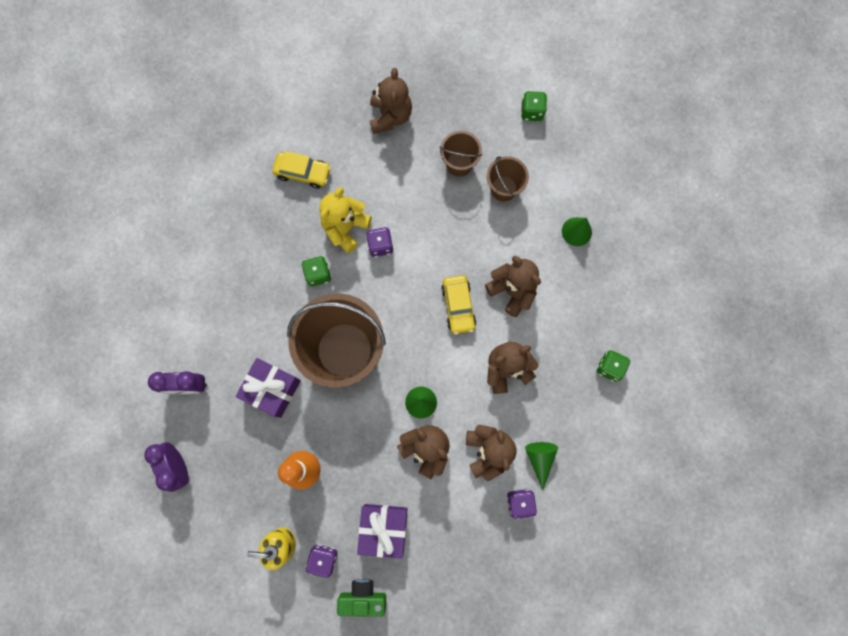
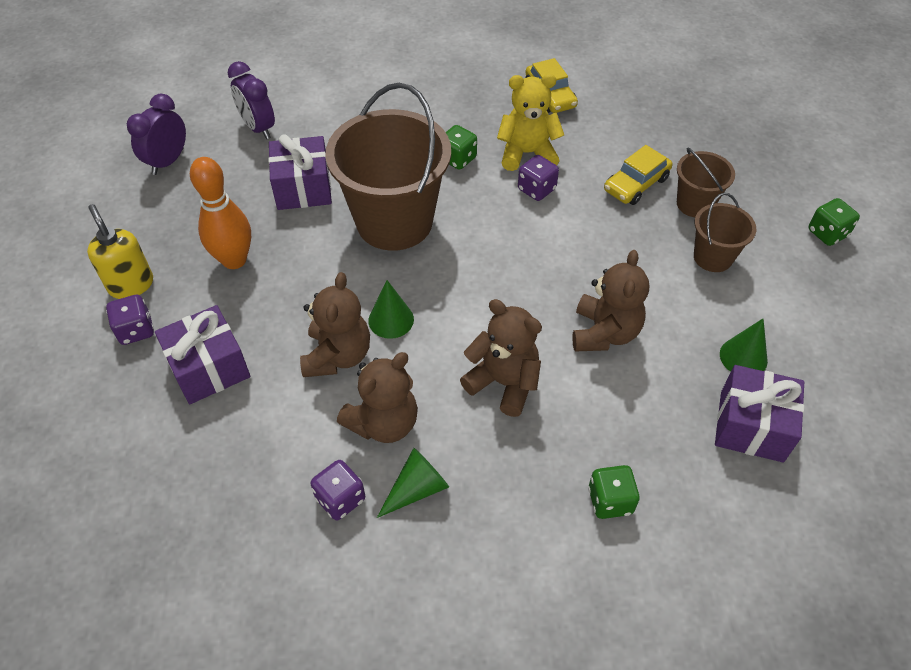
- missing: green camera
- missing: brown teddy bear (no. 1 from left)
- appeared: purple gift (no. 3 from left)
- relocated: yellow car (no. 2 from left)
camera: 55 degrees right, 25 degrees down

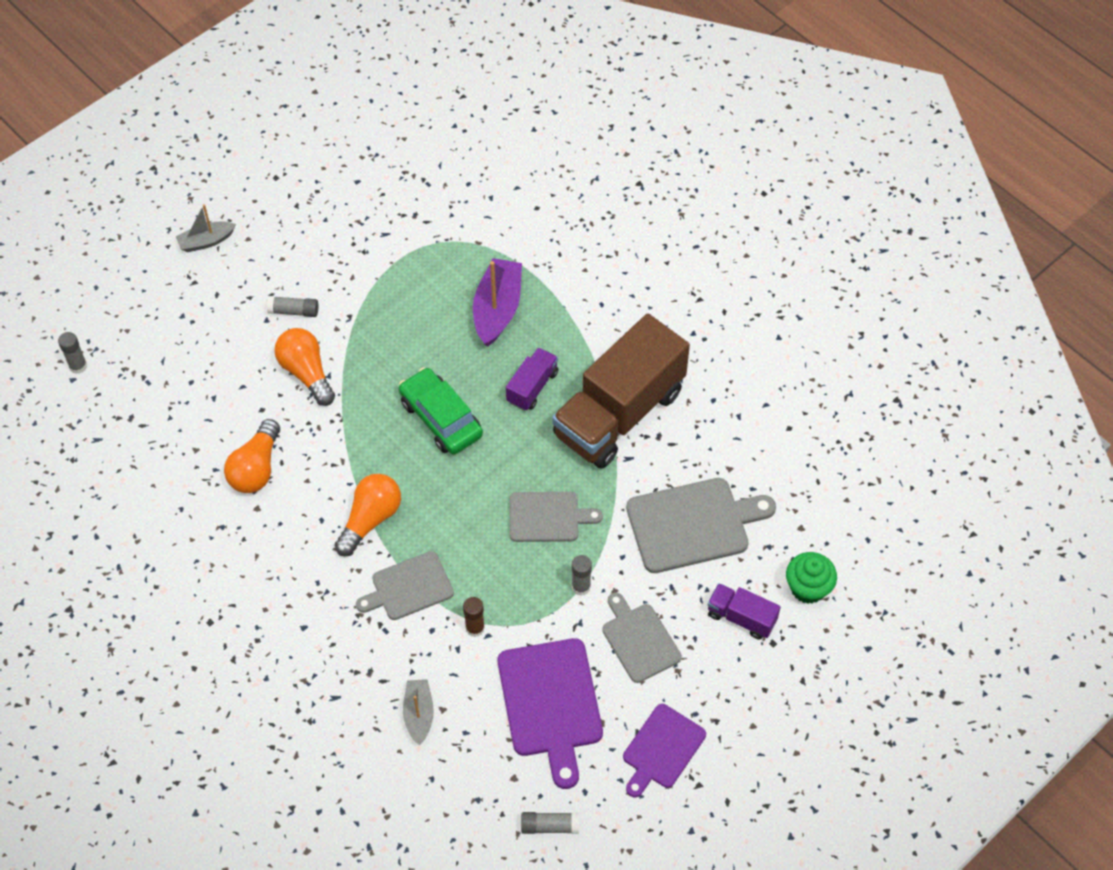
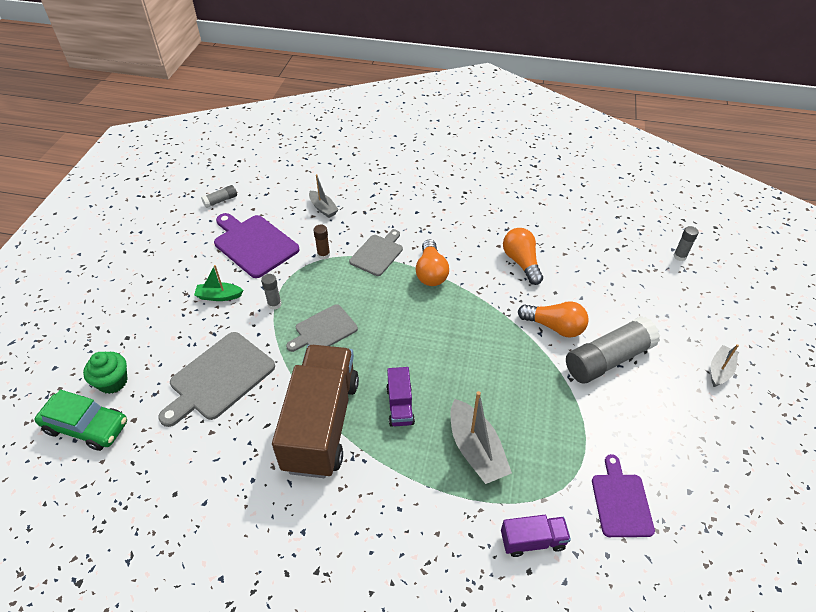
- relocated: green car
- relocated: purple cutting board (no. 2 from left)
- relocated: purple truck (no. 2 from left)
- exchanged: grey cutting board (no. 3 from left) to green boat
- colour: purple boat to grey boat (no. 2 from left)
- size: grey glue stick (no. 2 from left in the first image) x2.24
camera: 145 degrees right, 10 degrees down

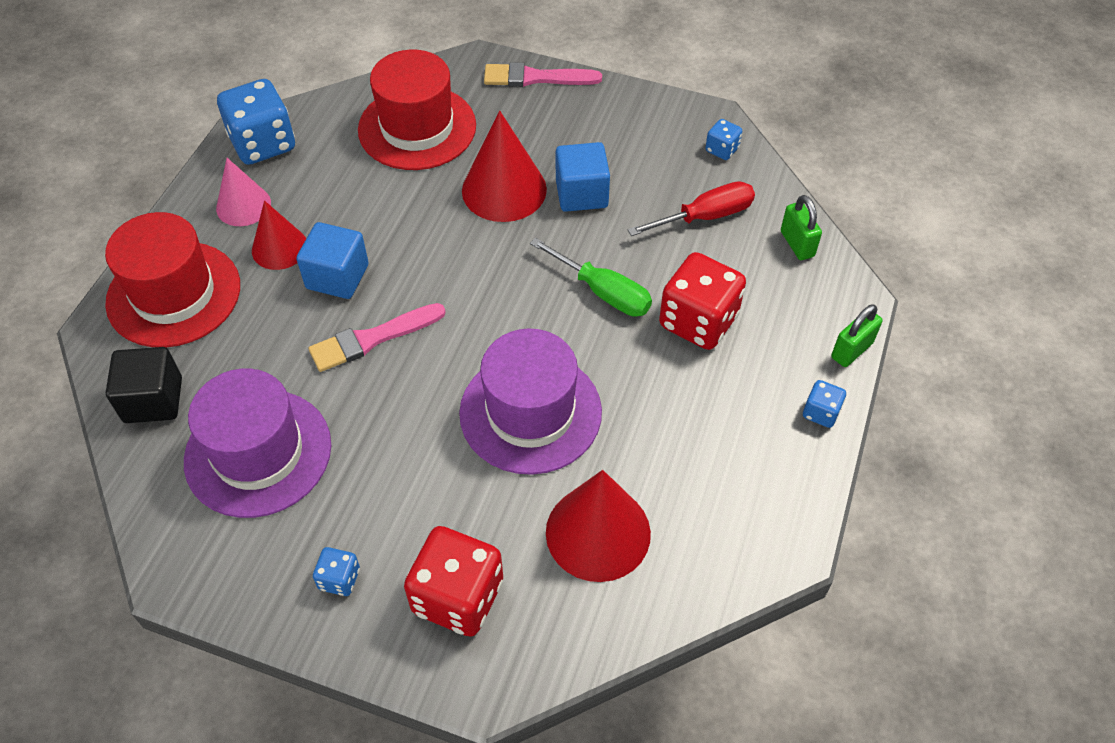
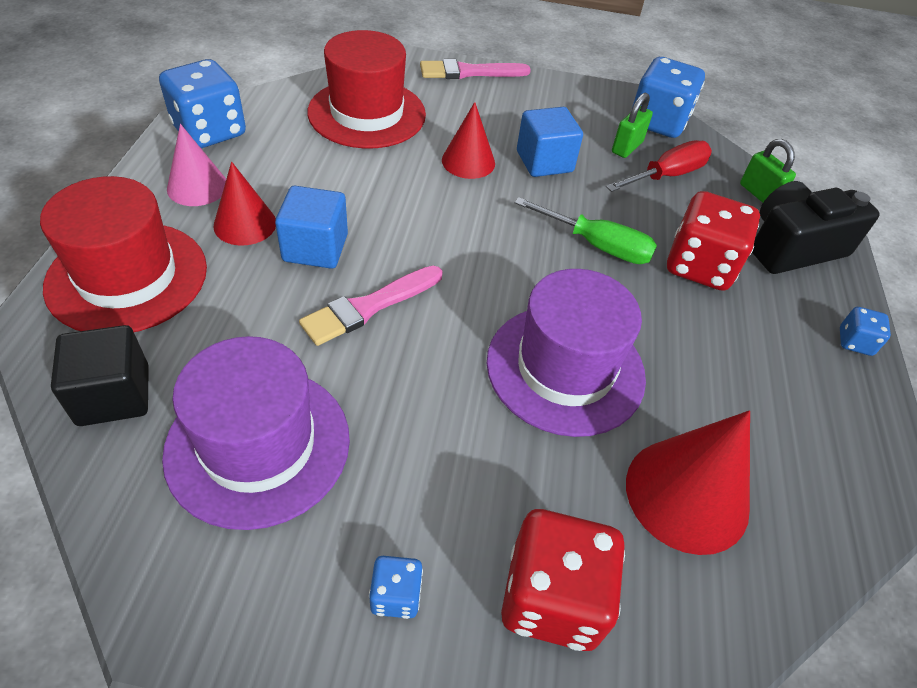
- appeared: black camera
- relocated: green padlock (no. 2 from left in the first image) to green padlock (no. 1 from left)
- size: red cone (no. 2 from left) x0.63
- size: blue dice (no. 3 from left) x2.09
camera: 15 degrees left, 5 degrees down

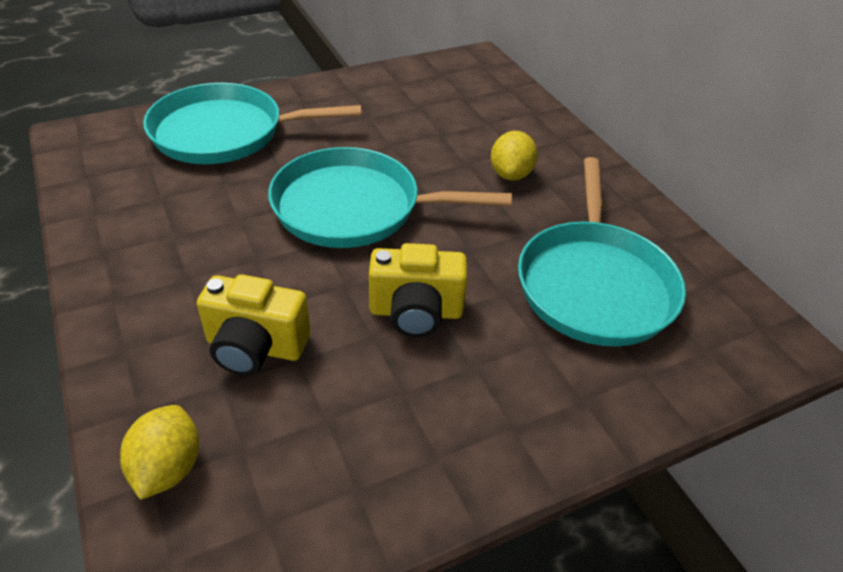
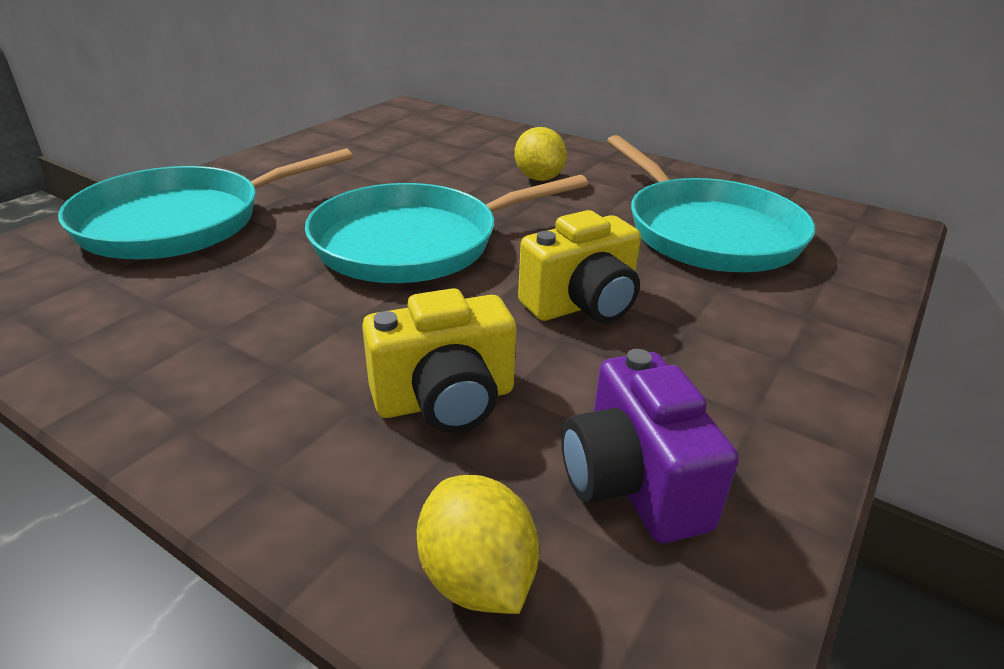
- appeared: purple camera
camera: 30 degrees left, 10 degrees down

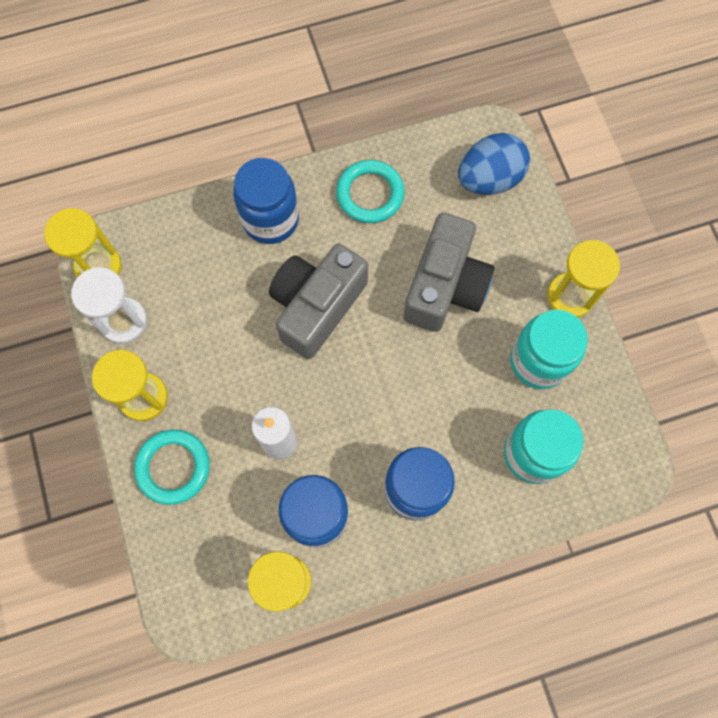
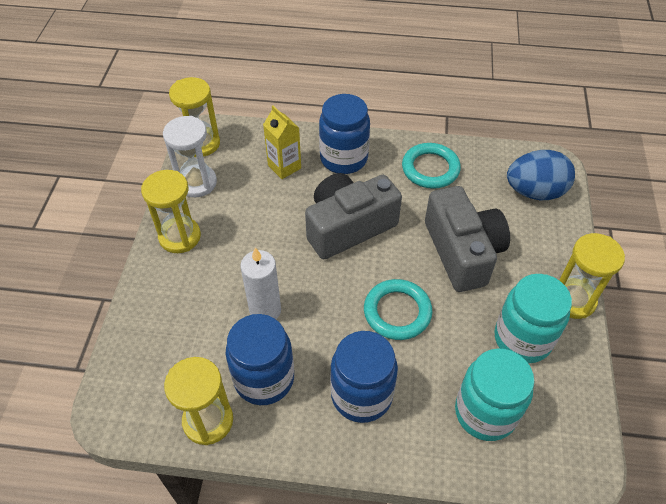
- appeared: yellow carton
- relocated: turquoise ring (no. 1 from left)
- spun: grey camera (no. 2 from left) 60 degrees counterclockwise
camera: 25 degrees right, 20 degrees down

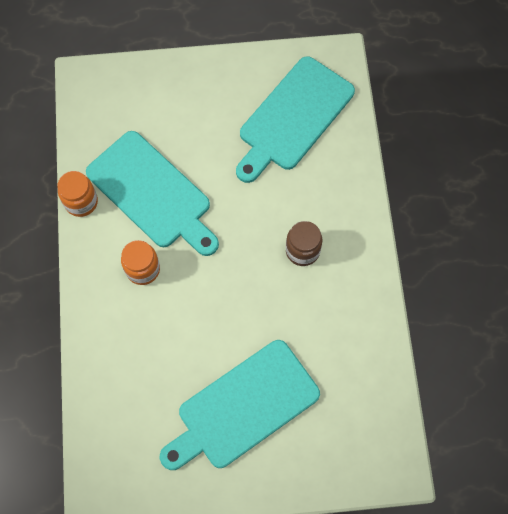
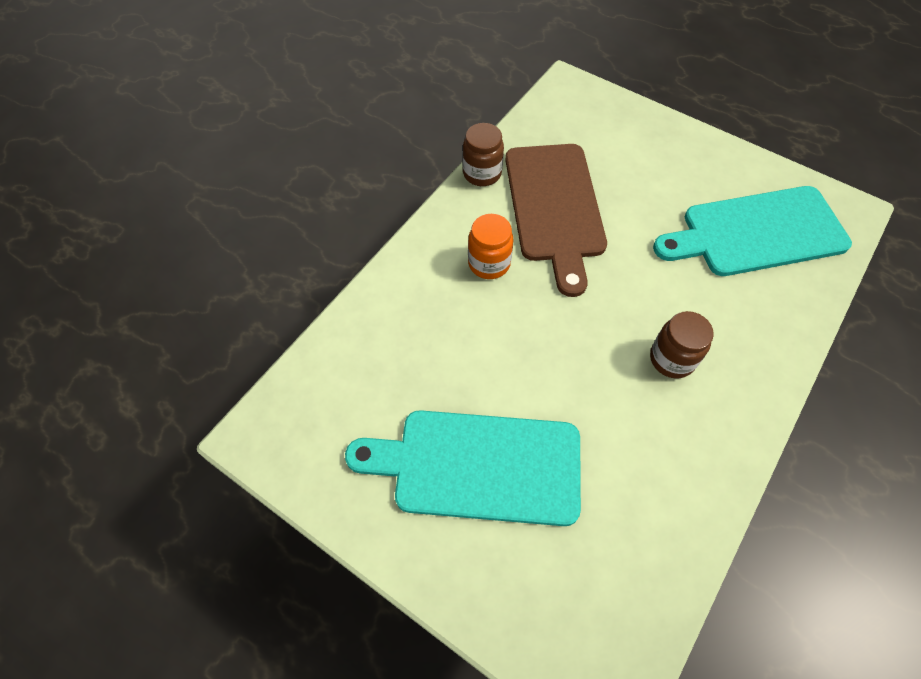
- colour: orange jar (no. 1 from left) to brown jar (no. 1 from left)
- colour: turquoise cutting board (no. 1 from left) to brown cutting board
camera: 40 degrees right, 10 degrees down

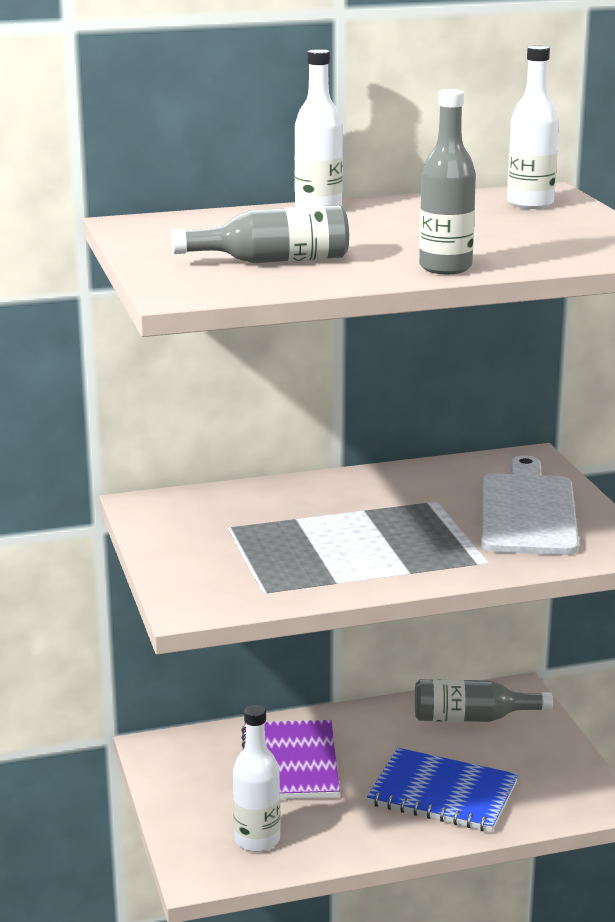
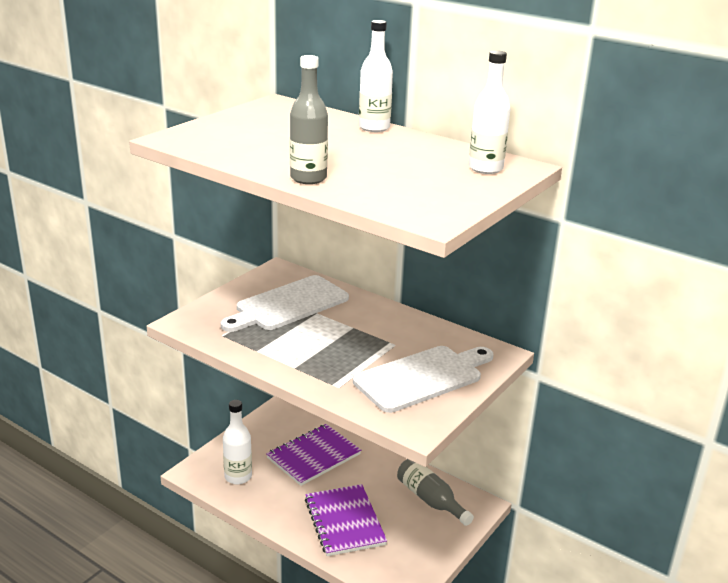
- missing: grey bottle (no. 1 from left)
- appeared: white cutting board (no. 1 from left)
- colour: blue notebook to purple notebook (no. 2 from left)
camera: 50 degrees right, 5 degrees up

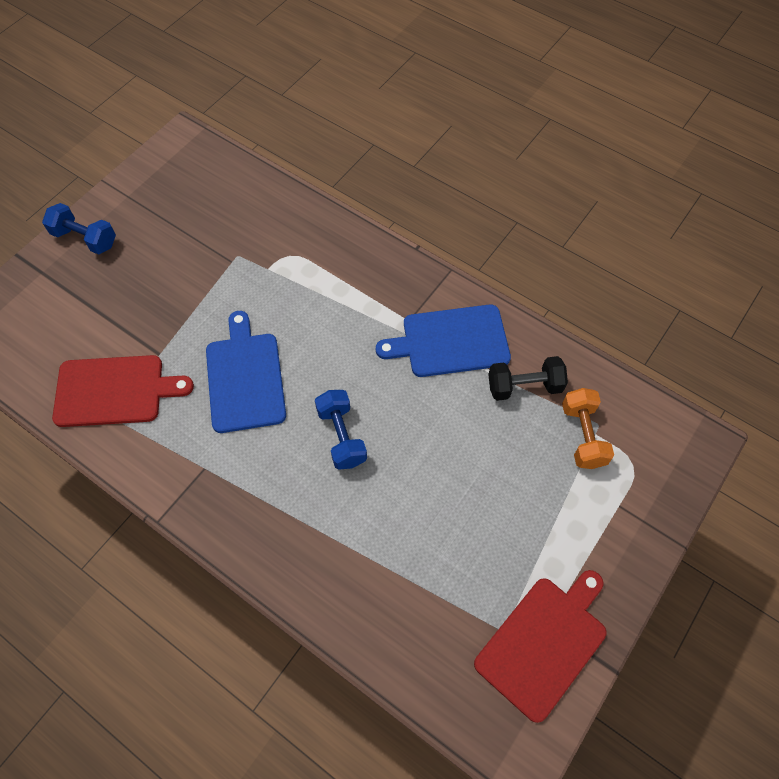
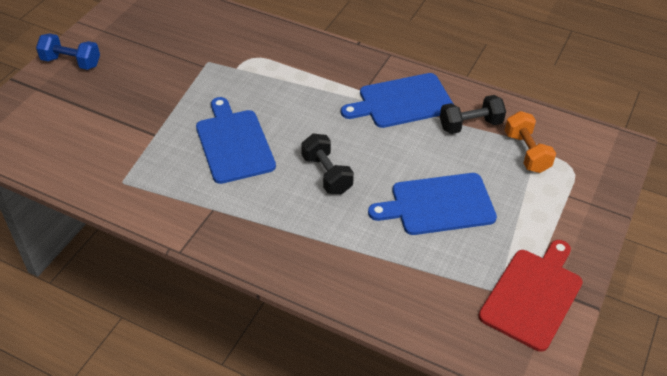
- missing: red cutting board (no. 1 from left)
- appeared: blue cutting board (no. 3 from left)
- colour: blue dumbbell (no. 2 from left) to black dumbbell (no. 1 from left)
camera: 10 degrees left, 15 degrees down

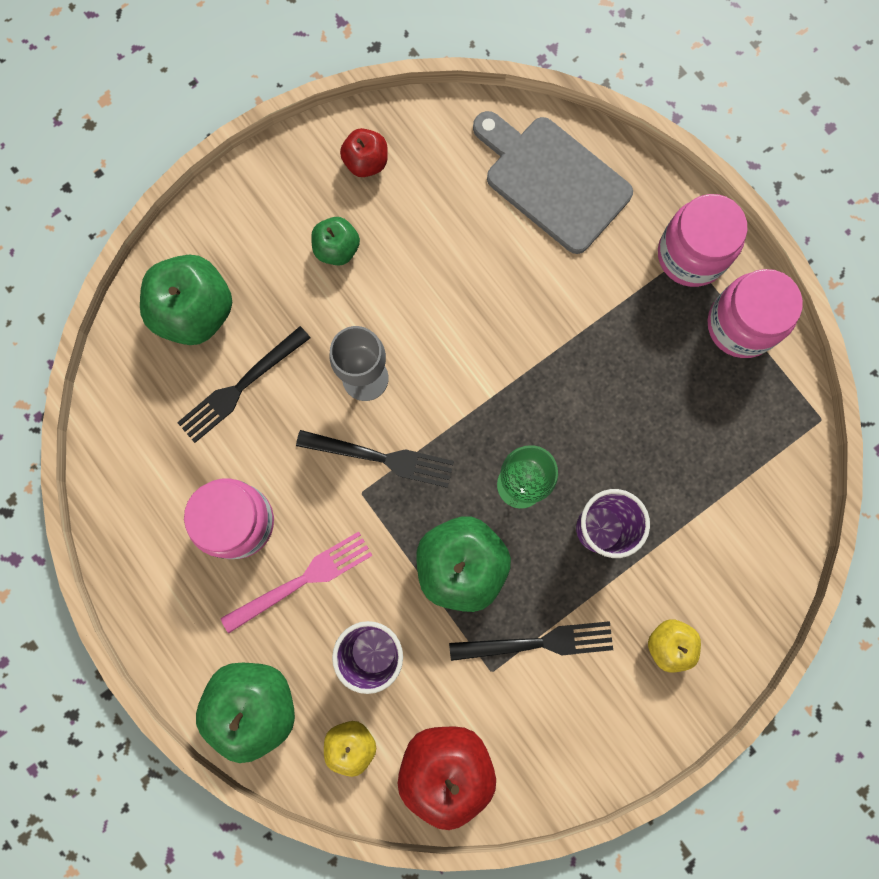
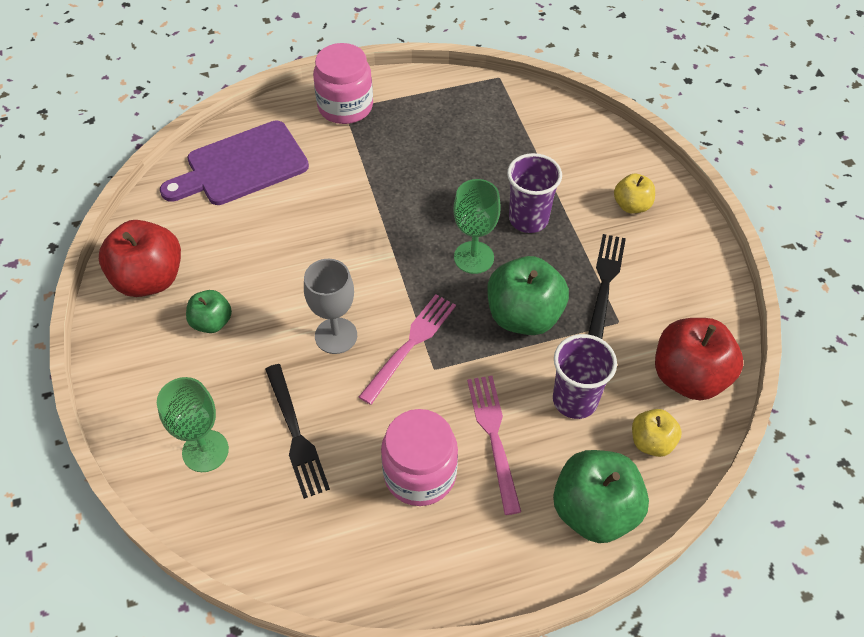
- missing: pink jar (no. 3 from left)
- exchanged: green apple (no. 1 from left) to green goblet (no. 1 from left)
- colour: black fork (no. 2 from left) to pink fork (no. 1 from left)
- colour: grey cutting board to purple cutting board
- size: red apple (no. 1 from left) x1.81
camera: 70 degrees left, 25 degrees down

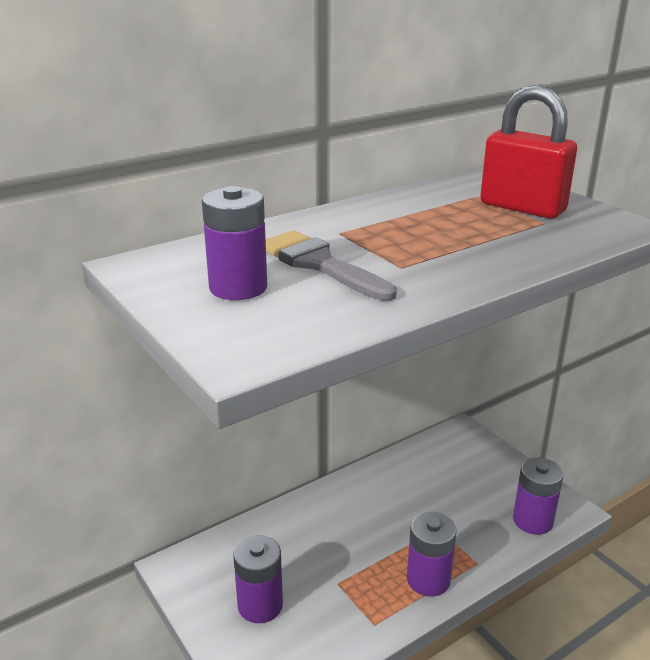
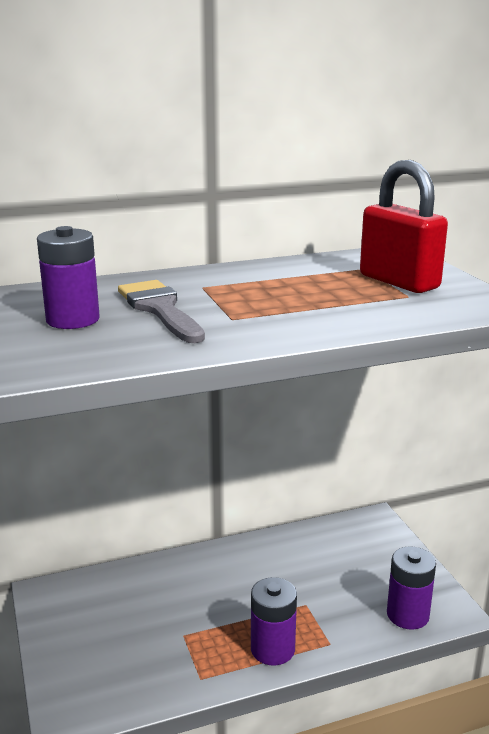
- missing: purple battery (no. 2 from left)
camera: 15 degrees right, 5 degrees down

